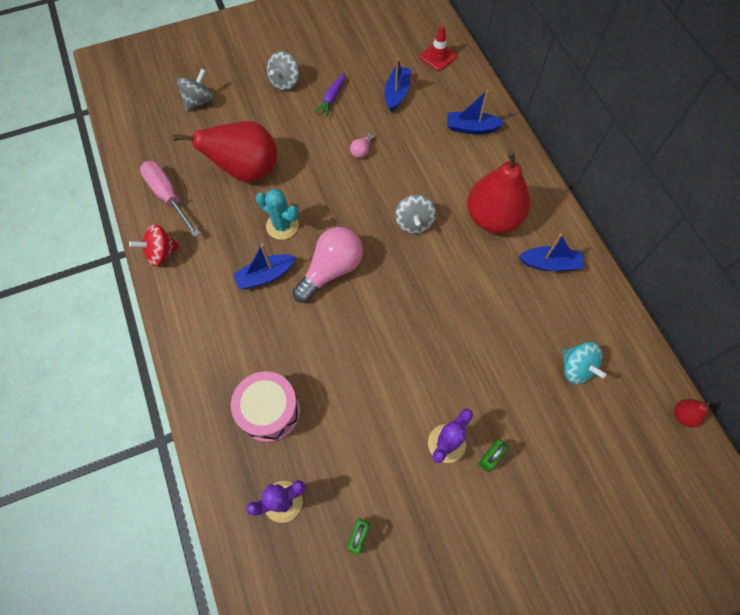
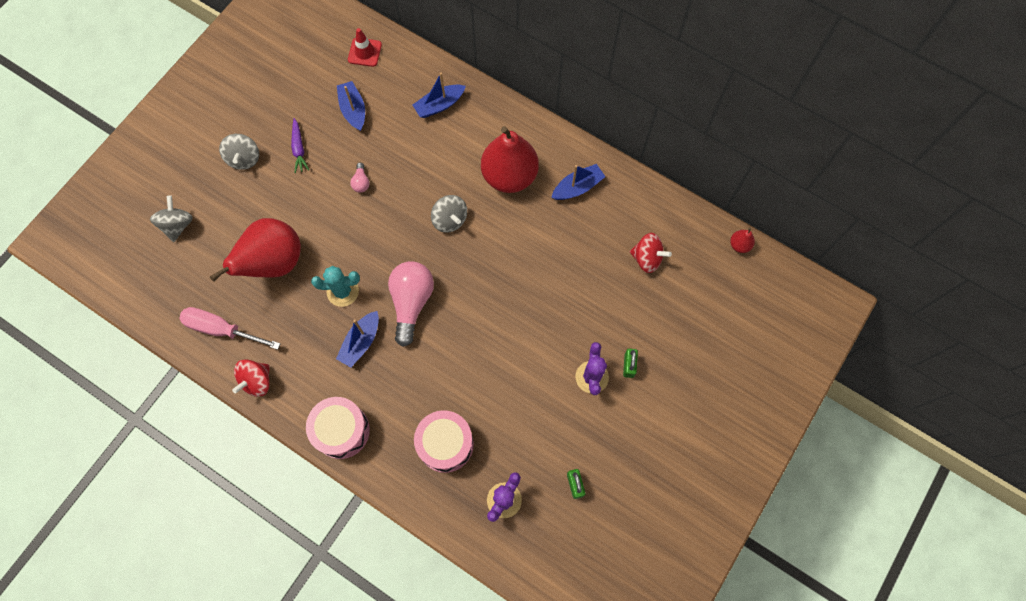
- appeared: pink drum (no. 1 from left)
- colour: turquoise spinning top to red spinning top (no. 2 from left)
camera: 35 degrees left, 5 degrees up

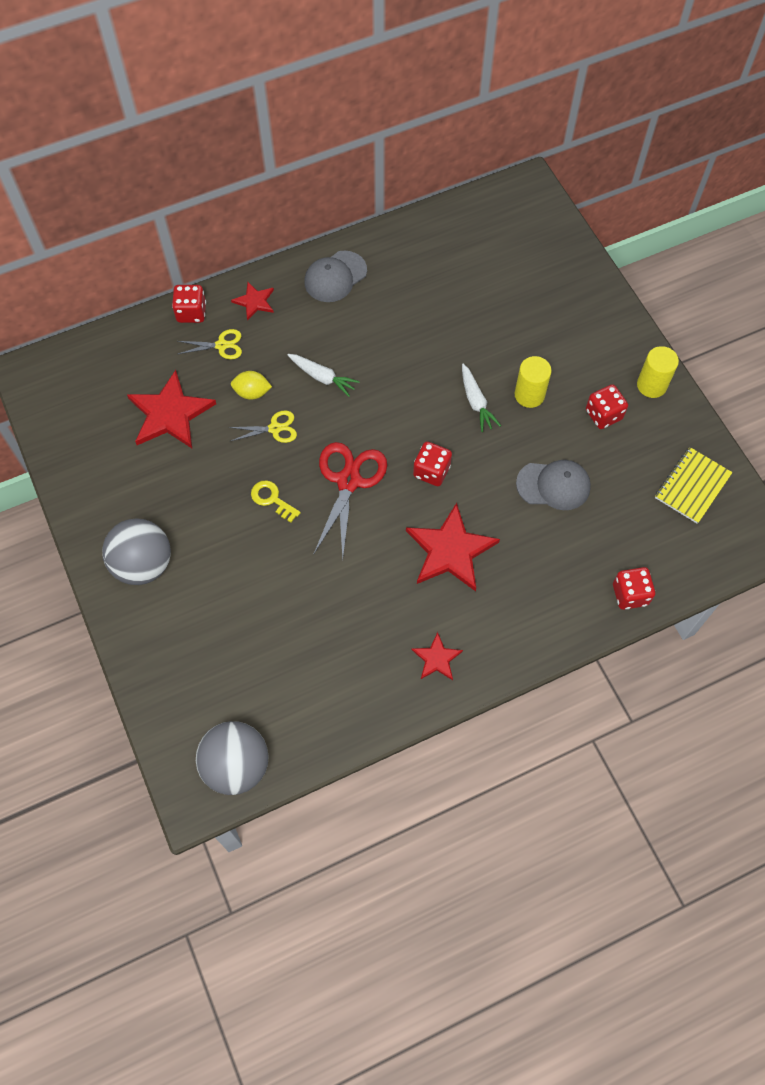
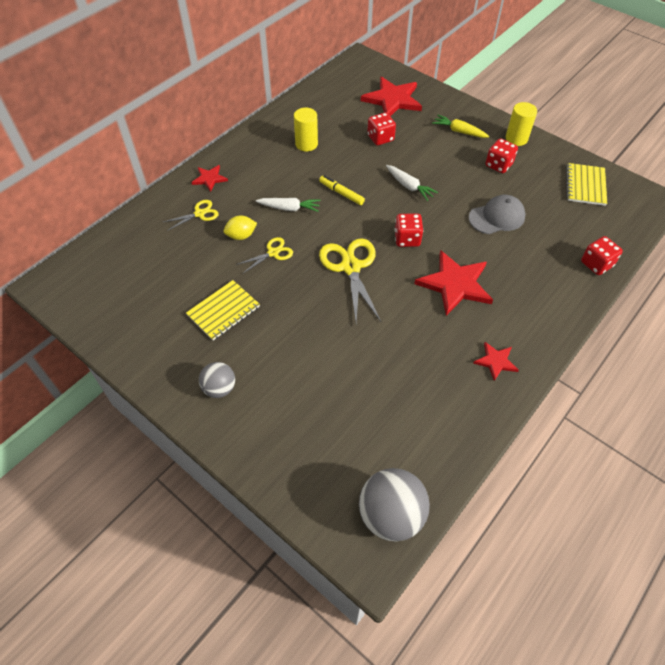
- missing: yellow key
- missing: grey cap (no. 1 from left)
- appeared: yellow notebook (no. 1 from left)
- appeared: yellow marker
- appeared: yellow carrot
- relocated: red star (no. 1 from left in the first image) to red star (no. 2 from left)
- relocated: red dice (no. 1 from left)
- relocated: yellow cylinder (no. 1 from left)
- colour: red scissors to yellow scissors (no. 3 from left)
- size: grey ball (no. 1 from left) x0.59
camera: 25 degrees left, 10 degrees down

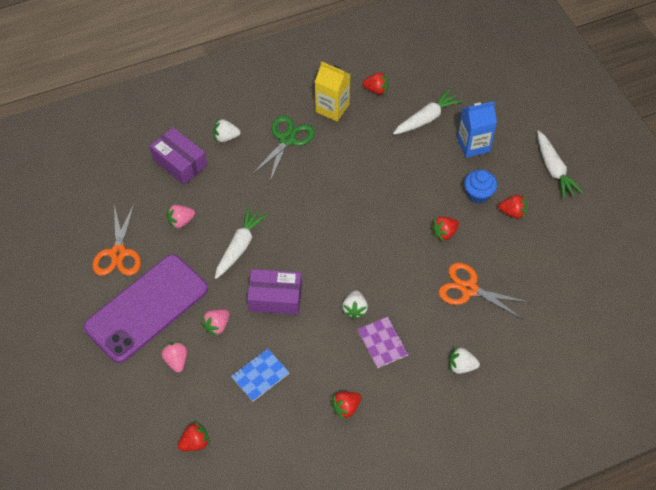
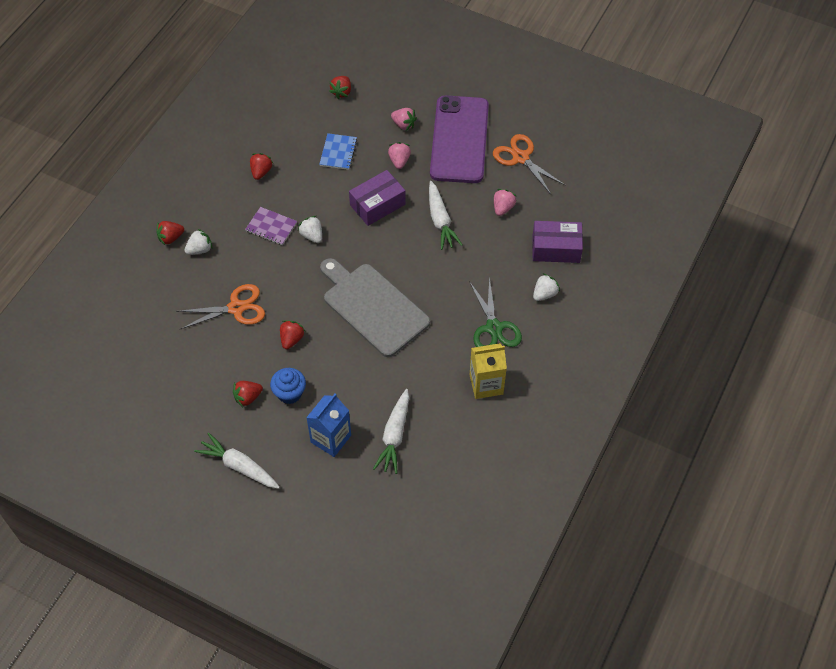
- appeared: grey cutting board
- relocated: red strawberry (no. 3 from left in the first image) to red strawberry (no. 1 from left)
camera: 140 degrees right, 0 degrees up

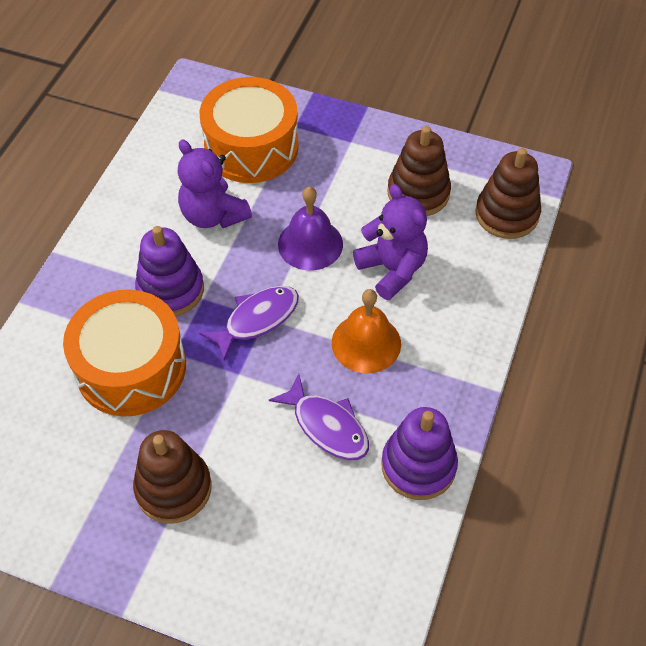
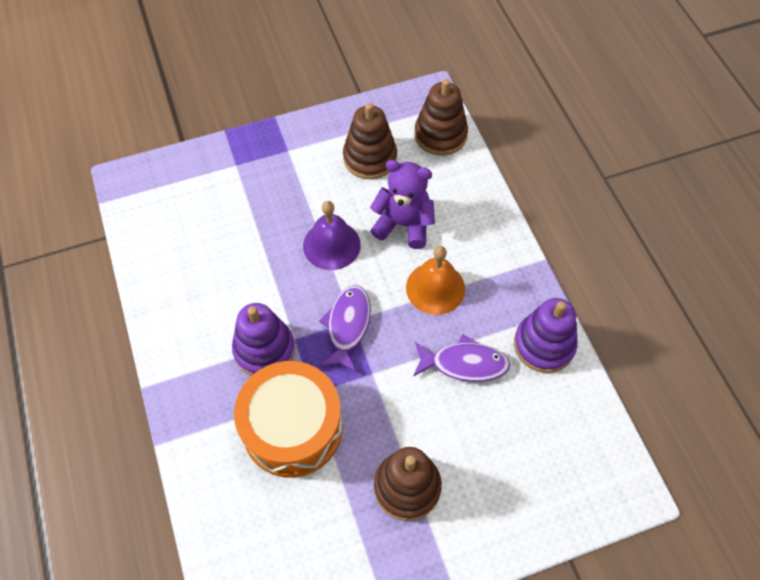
- missing: purple teddy bear (no. 1 from left)
- missing: orange drum (no. 2 from left)
camera: 40 degrees left, 5 degrees up

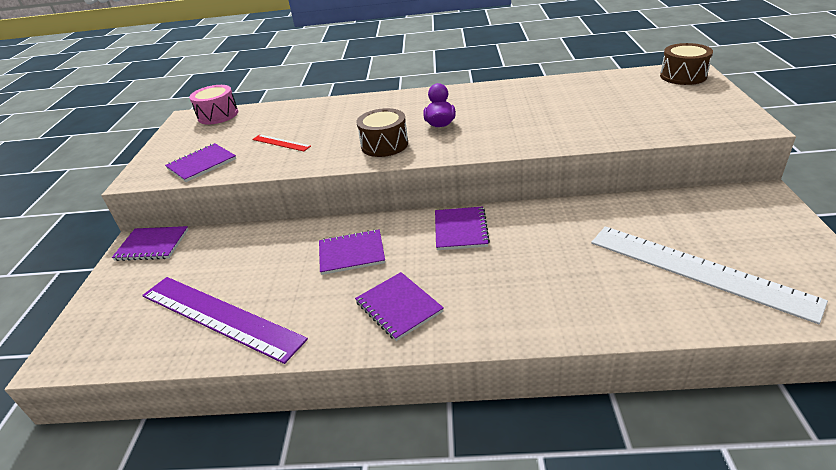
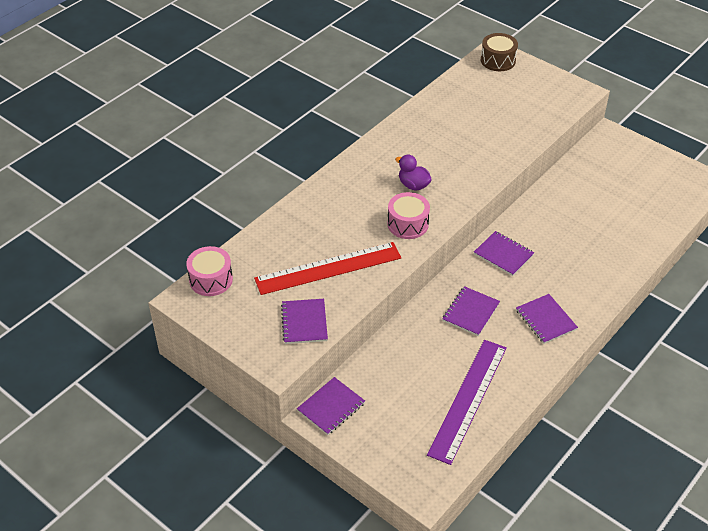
- missing: white ruler
- colour: brown drum (no. 1 from left) to pink drum (no. 2 from left)
- spun: purple ruler 45 degrees counterclockwise
- spun: purple notebook (no. 4 from left in the first image) 60 degrees clockwise
- size: red ruler x2.23
camera: 55 degrees left, 10 degrees up

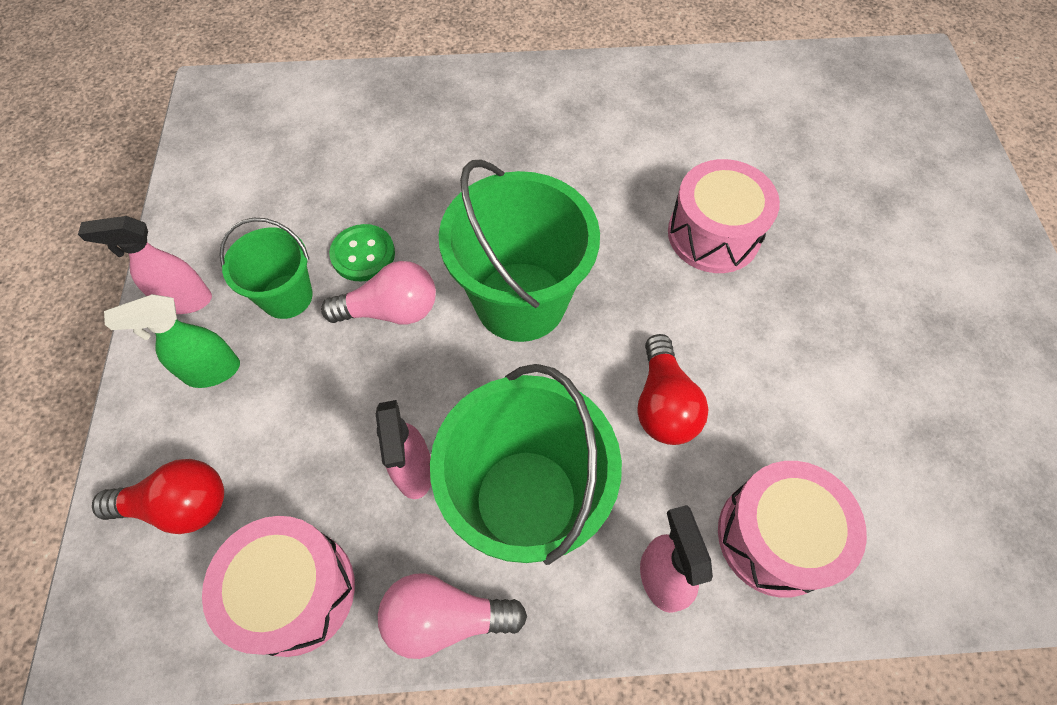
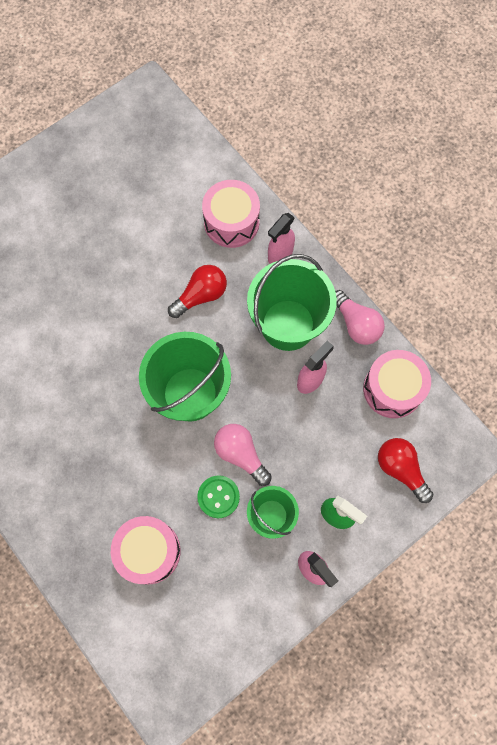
- relocated: pink drum (no. 2 from left in the first image) to pink drum (no. 1 from left)
camera: 125 degrees left, 10 degrees up

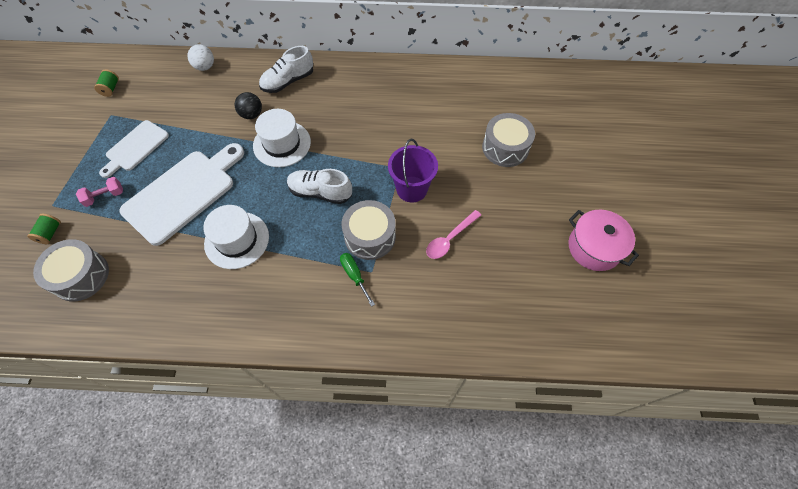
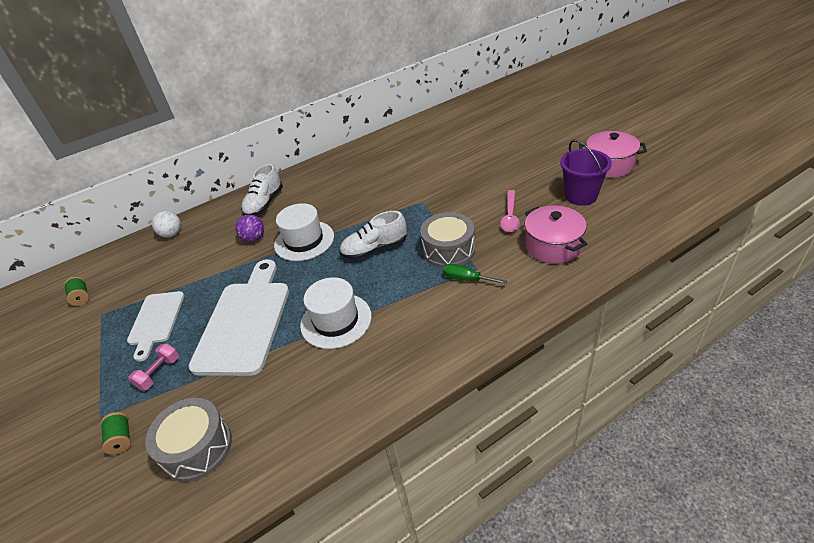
- missing: grey drum (no. 3 from left)
- appeared: pink pot (no. 1 from left)
- relocated: purple bucket
- colour: black ball to purple ball
camera: 30 degrees left, 20 degrees down

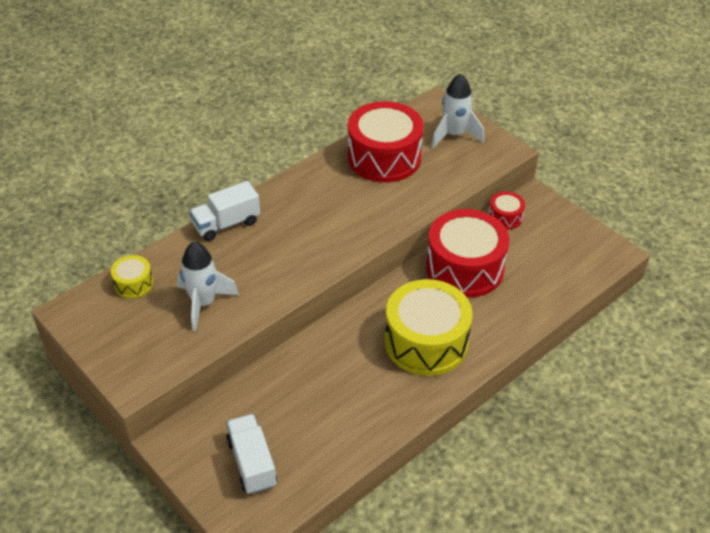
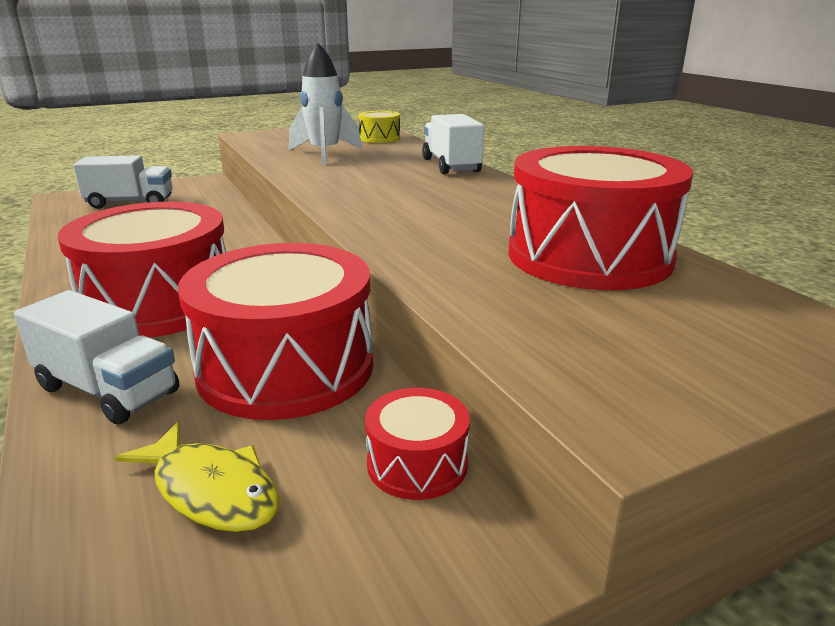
- missing: white rocket (no. 2 from left)
- appeared: white truck (no. 1 from left)
- appeared: yellow fish
- colour: yellow drum (no. 2 from left) to red drum (no. 1 from left)
camera: 105 degrees right, 20 degrees down

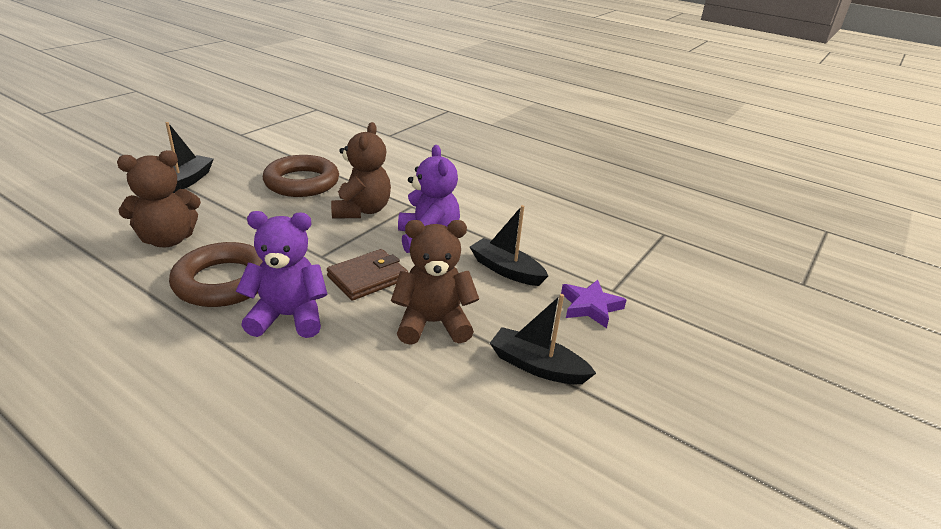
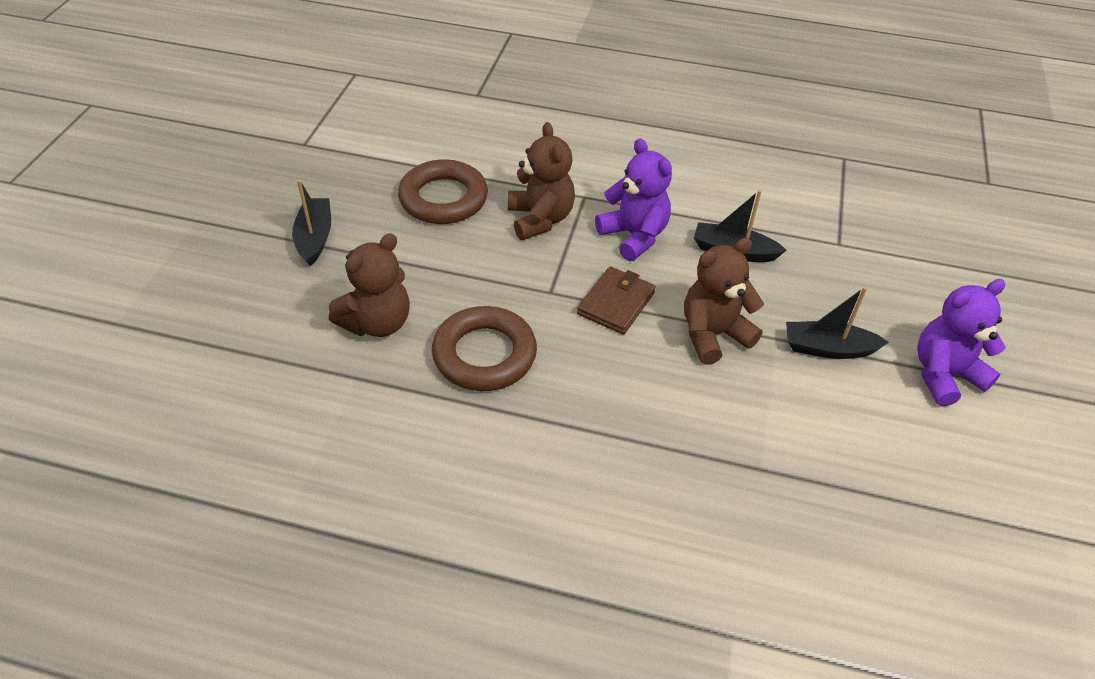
- missing: purple star
- relocated: purple teddy bear (no. 1 from left in the first image) to purple teddy bear (no. 2 from left)
camera: 20 degrees left, 15 degrees up

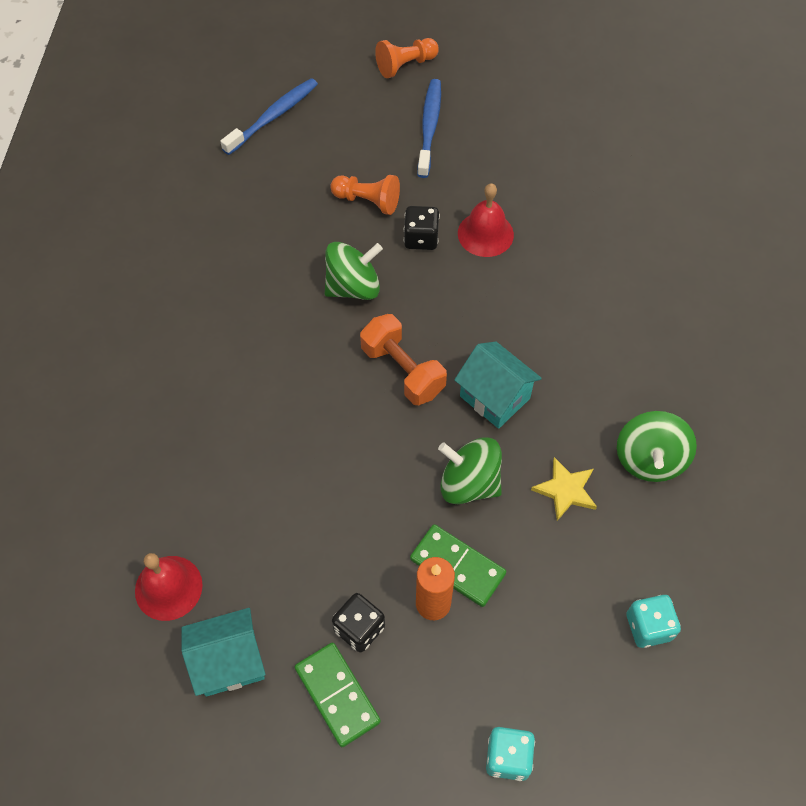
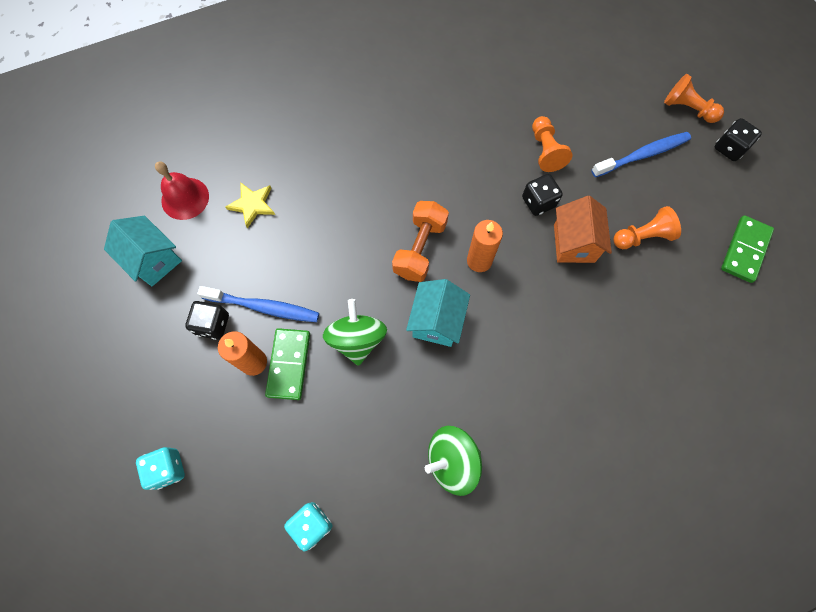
- missing: green spinning top (no. 1 from left)
- appeared: orange candle (no. 2 from left)
- appeared: orange pawn (no. 2 from left)
- appeared: black dice (no. 3 from left)
- relocated: blue toothbrush (no. 1 from left)
- relocated: green domino (no. 1 from left in the first image) to green domino (no. 2 from left)
- relocated: yellow star
- exchanged: red bell (no. 2 from left) to orange house
camera: 60 degrees right, 10 degrees up

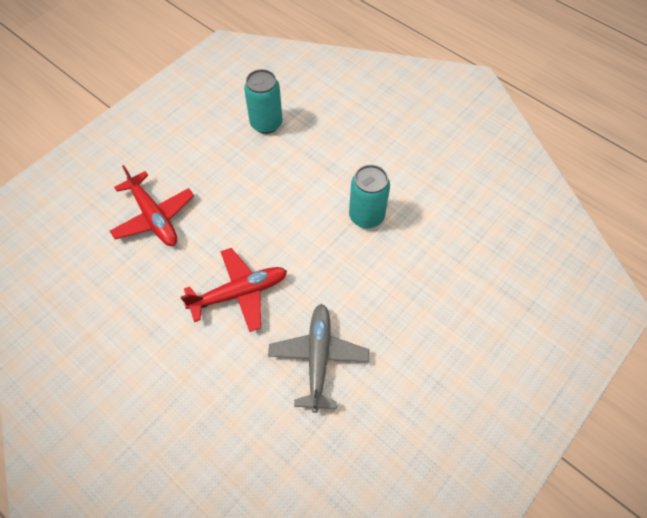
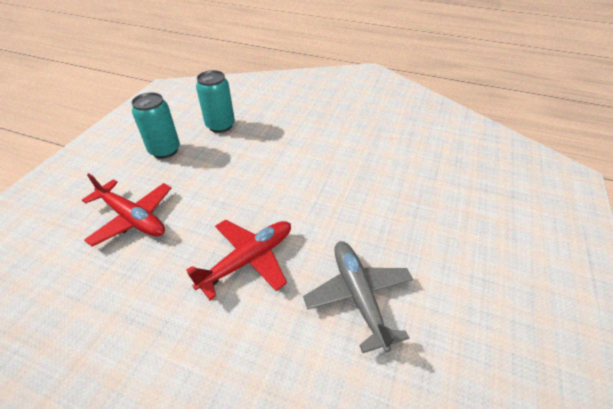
- relocated: turquoise can (no. 2 from left in the first image) to turquoise can (no. 1 from left)
camera: 20 degrees left, 15 degrees down

